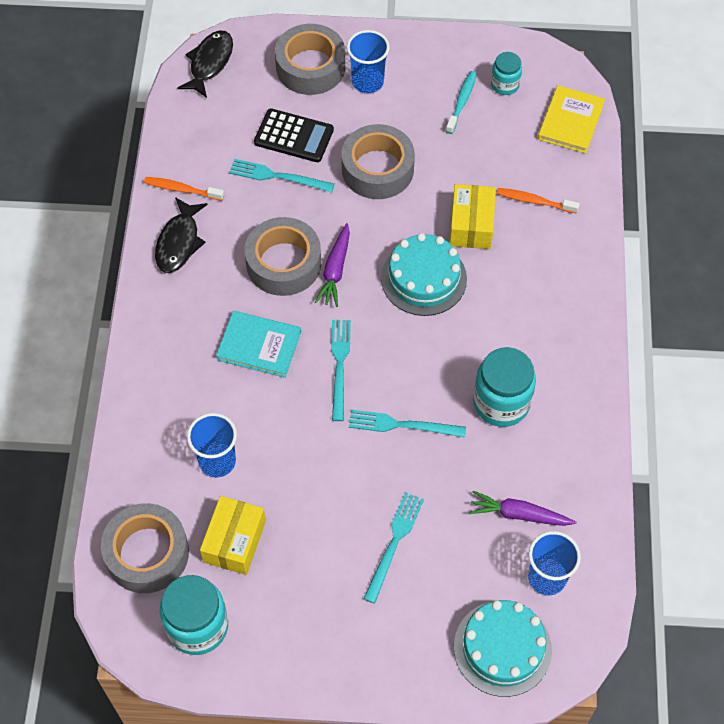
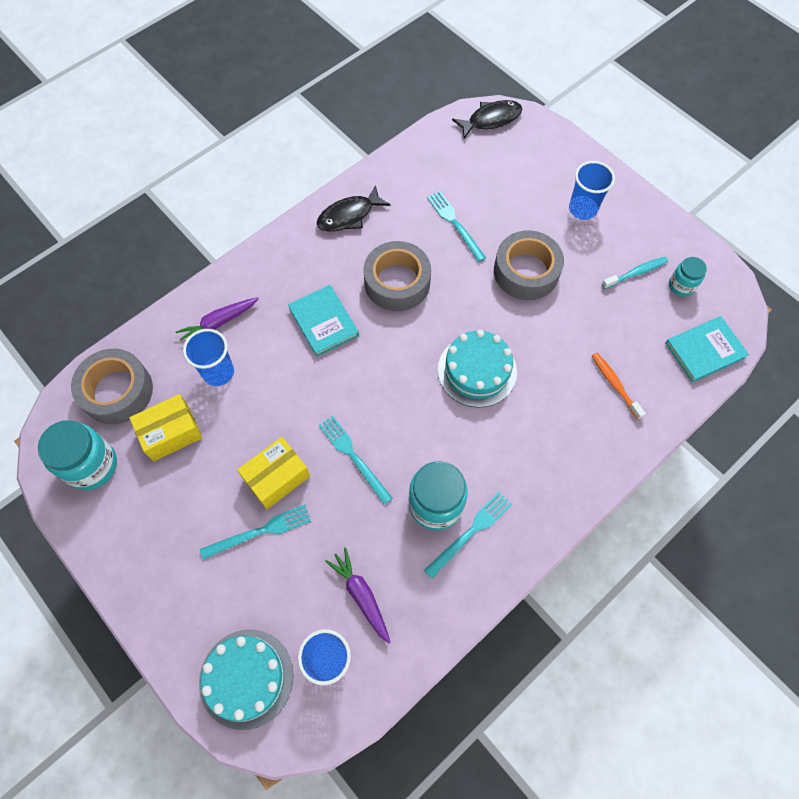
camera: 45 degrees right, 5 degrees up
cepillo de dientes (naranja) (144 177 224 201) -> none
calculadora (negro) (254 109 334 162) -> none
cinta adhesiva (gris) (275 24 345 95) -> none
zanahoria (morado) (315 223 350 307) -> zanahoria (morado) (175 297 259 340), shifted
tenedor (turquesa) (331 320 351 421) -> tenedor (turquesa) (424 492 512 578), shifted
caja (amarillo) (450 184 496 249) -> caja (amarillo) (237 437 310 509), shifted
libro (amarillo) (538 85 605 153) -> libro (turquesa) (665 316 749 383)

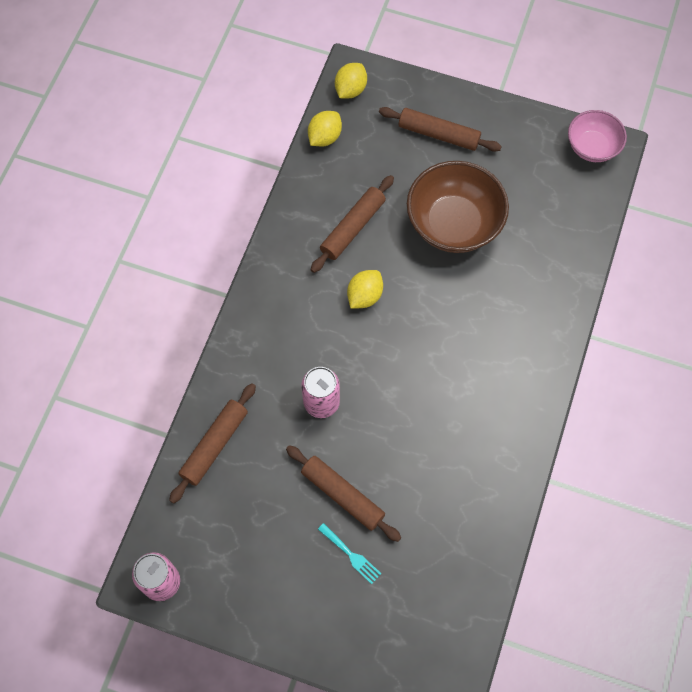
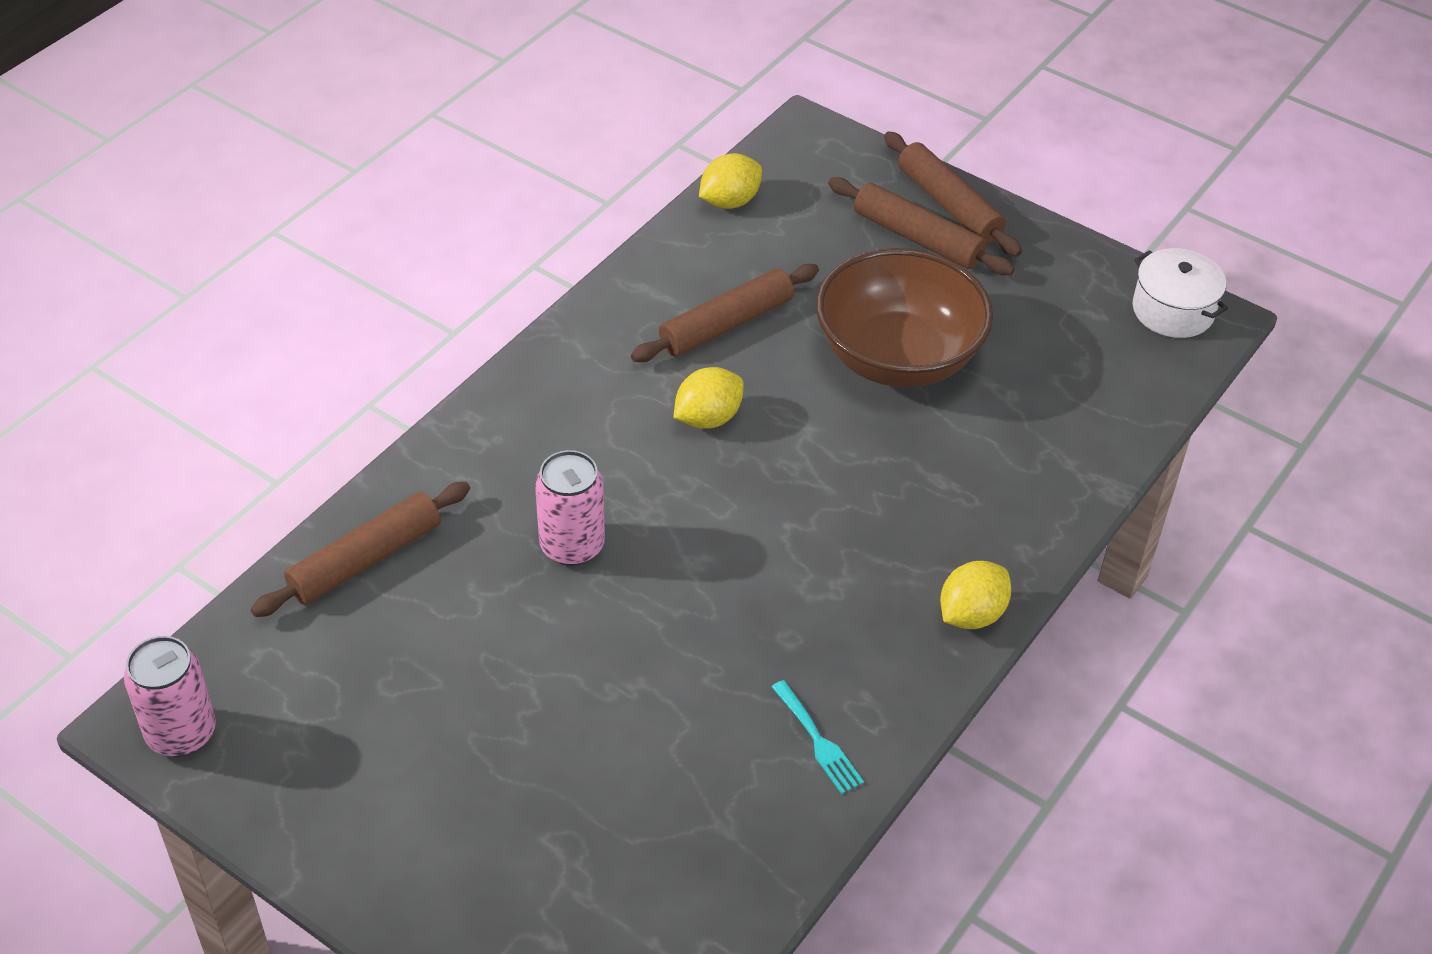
camera: 15 degrees right, 20 degrees down
rodillo (marrón) (286 445 401 542) -> rodillo (marrón) (884 132 1022 257), shifted
tenedor (turquesa) (318 523 381 584) -> tenedor (turquesa) (772 680 864 794), shifted
limón (amarillo) (335 63 367 99) -> limón (amarillo) (940 561 1011 629), shifted
cuenco (rosa) (568 110 627 162) -> olla (blanco) (1133 248 1228 338)

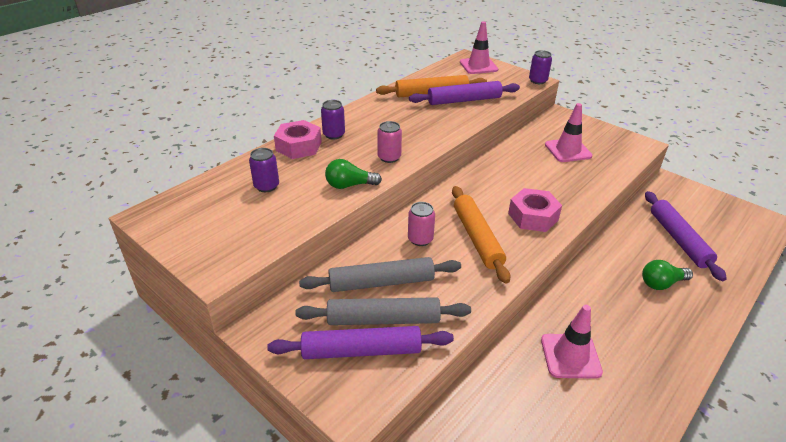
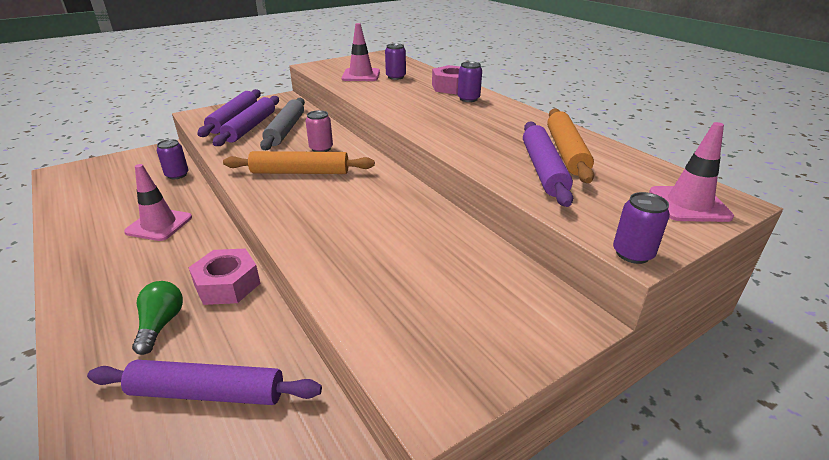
camera: 105 degrees right, 5 degrees down
rodillo (gris) (295 297 471 325) -> rodillo (morado) (213 96 279 146)
bombilla (verde) (325 159 382 189) -> none
lata (rosa) (377 121 402 163) -> none
tuerca (rosa) (508 188 562 232) -> tuerca (rosa) (189 249 261 305), shifted
cono de tráfico (rosa) (545 103 592 162) -> cono de tráfico (rosa) (342 23 380 81), shifted
none -> lata (morado) (157 139 189 179)

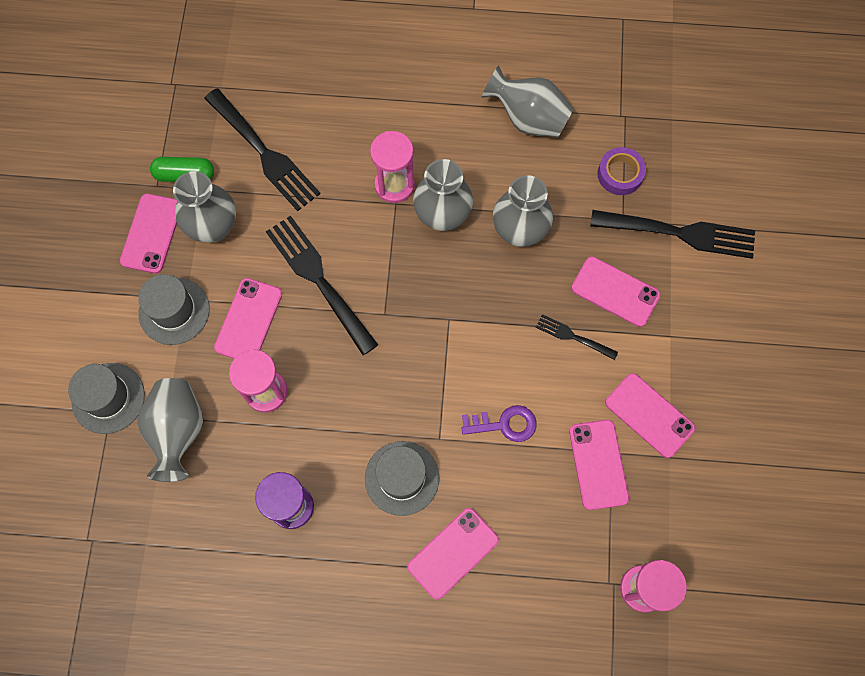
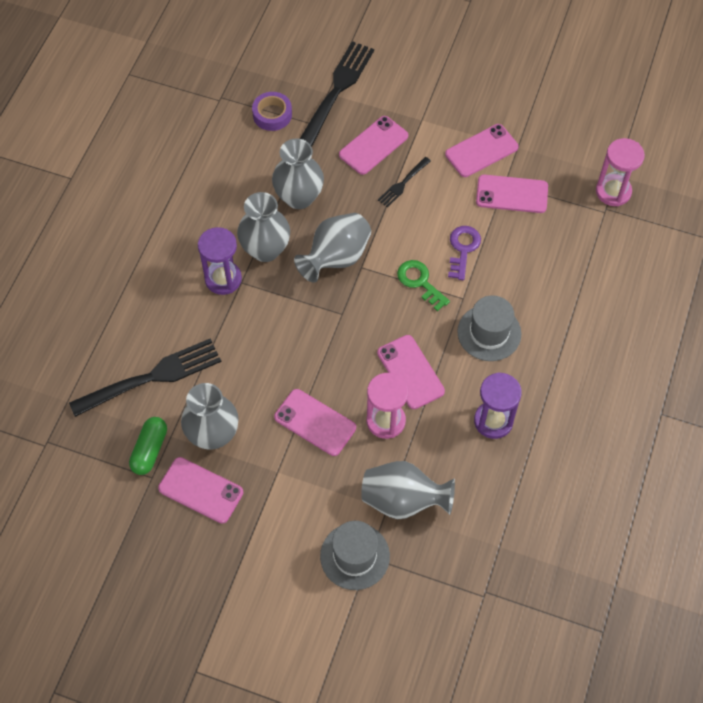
camera: 75 degrees left, 10 degrees down
sombrero (gris) (138 274 209 345) -> none
tenedor (negro) (266 216 378 355) -> none
reloj de arena (rosa) (370 131 415 203) -> reloj de arena (morado) (198 227 242 295)
móvil (rosa) (407 508 499 600) -> móvil (rosa) (377 335 445 409), shifted
florero (gris) (481 65 574 138) -> florero (gris) (294 213 371 283), shifted
none -> llave (verde) (397 260 450 311)

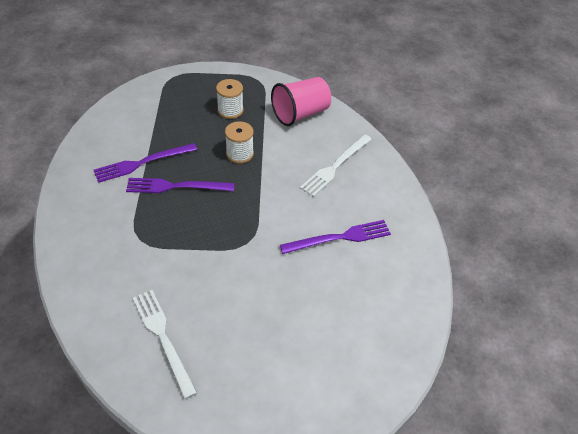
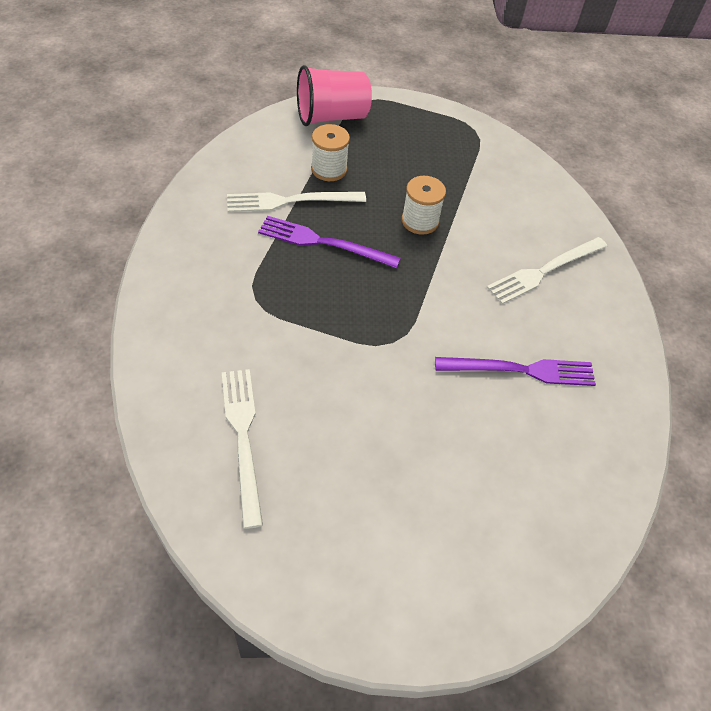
camera: 15 degrees right, 5 degrees up
tenedor (morado) (94 143 197 183) -> tenedor (blanco) (227 192 366 212)
carrete (blanco) (216 79 244 119) -> carrete (blanco) (311 124 350 181), shifted
vaso (rosa) (271 77 331 126) -> vaso (rosa) (297 65 372 126), shifted

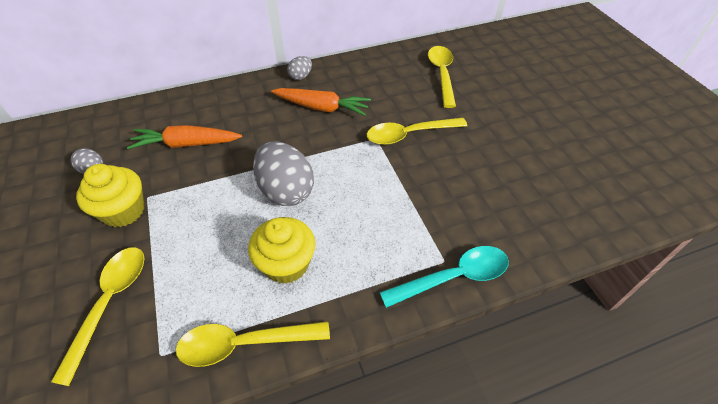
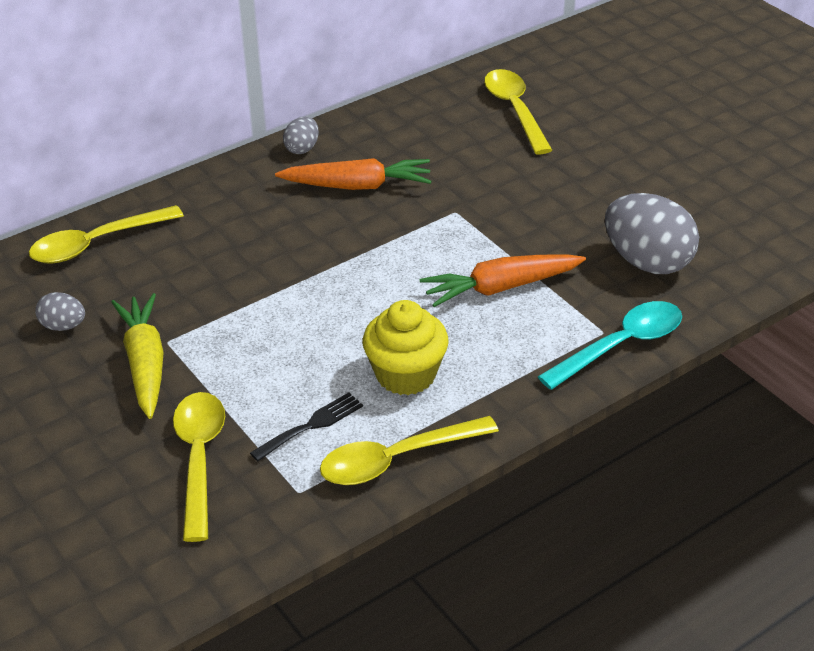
camera: 15 degrees left, 10 degrees down
magdalena (amarillo) (76 164 144 227) -> zanahoria (amarillo) (111 293 164 419)
zanahoria (naranja) (127 125 242 149) -> zanahoria (naranja) (420 254 586 307), shifted
huevo (gris) (253 141 314 206) -> huevo (gris) (605 193 699 274), shifted
cuchara (amarillo) (367 118 467 145) -> cuchara (amarillo) (29 205 184 264), shifted
none -> tenedor (negro) (250 393 363 461)

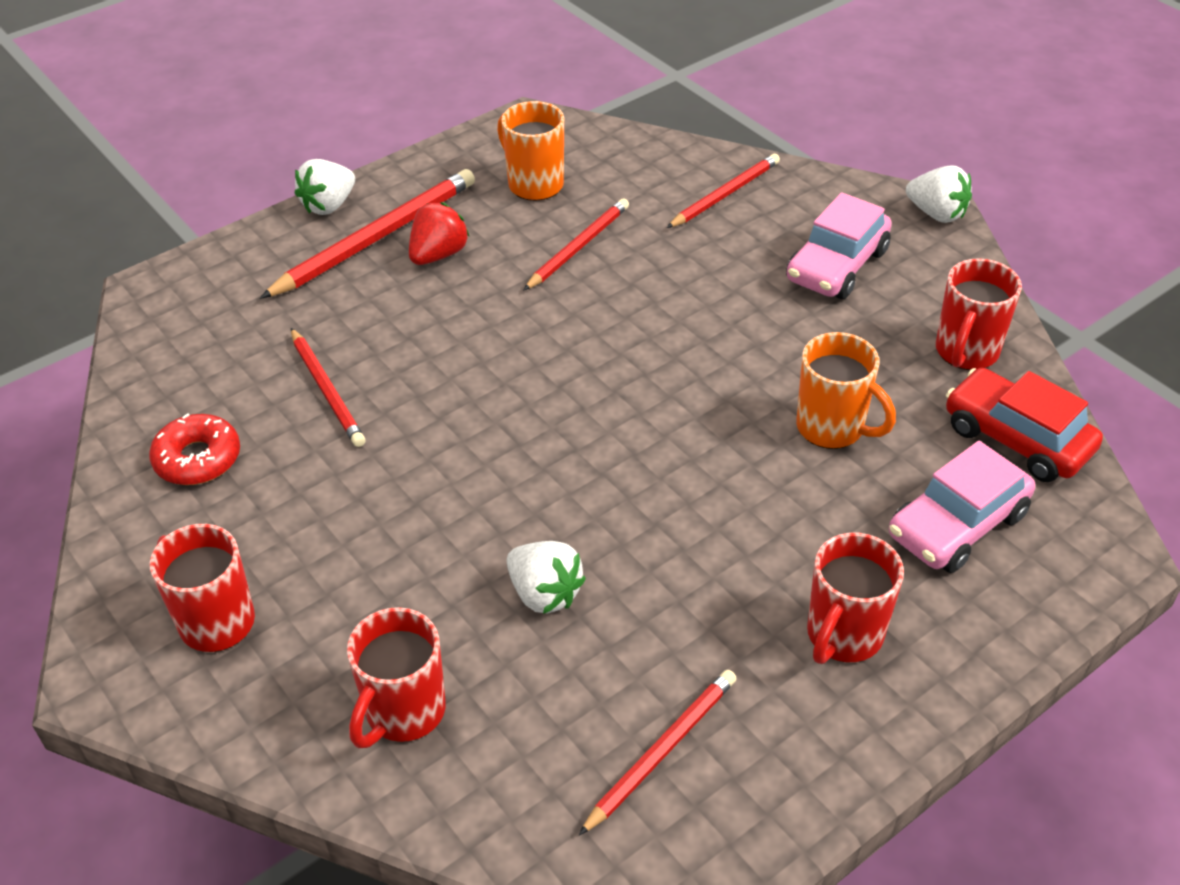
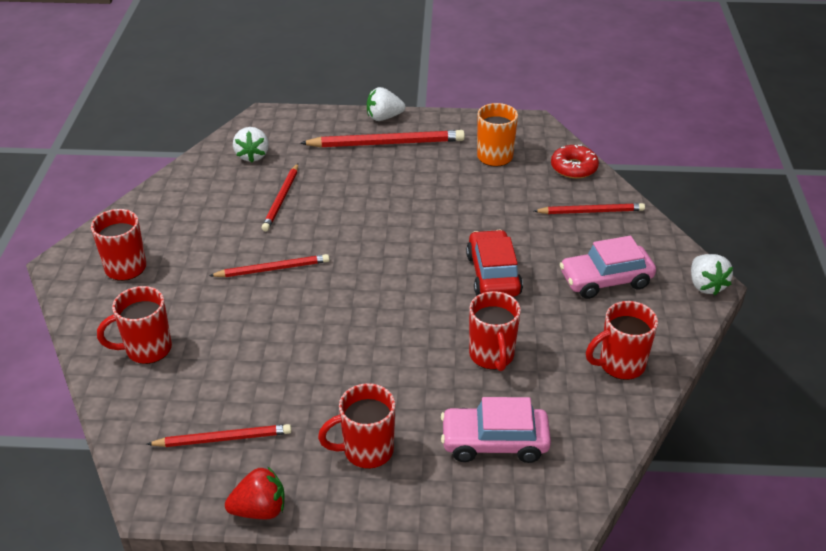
camera: 40 degrees right, 5 degrees down
rosquilla (rojo) (149 413 240 485) -> rosquilla (rojo) (551 145 599 179), shifted
fresa (rojo) (409 202 470 265) -> fresa (rojo) (225 466 285 519), shifted
fresa (blanco) (507 541 586 614) -> fresa (blanco) (233 127 269 163), shifted
lápiz (rojo) (523 199 629 291) -> lápiz (rojo) (209 254 330 277), shifted
taza (naranja) (796 332 896 449) -> taza (rojo) (469 291 521 371)
coche (rojo) (946 368 1103 482) -> coche (rojo) (466 230 523 297), shifted

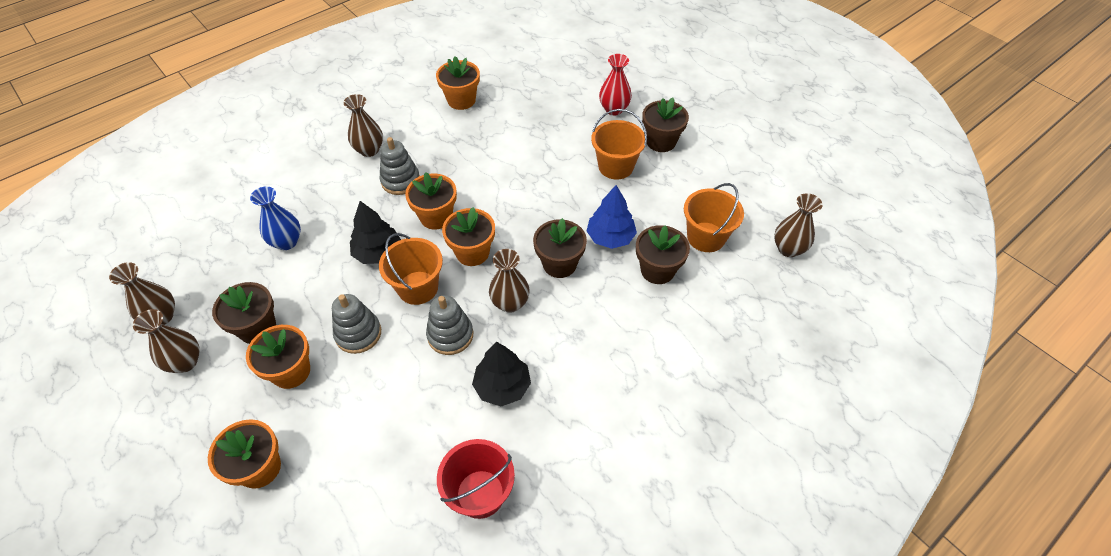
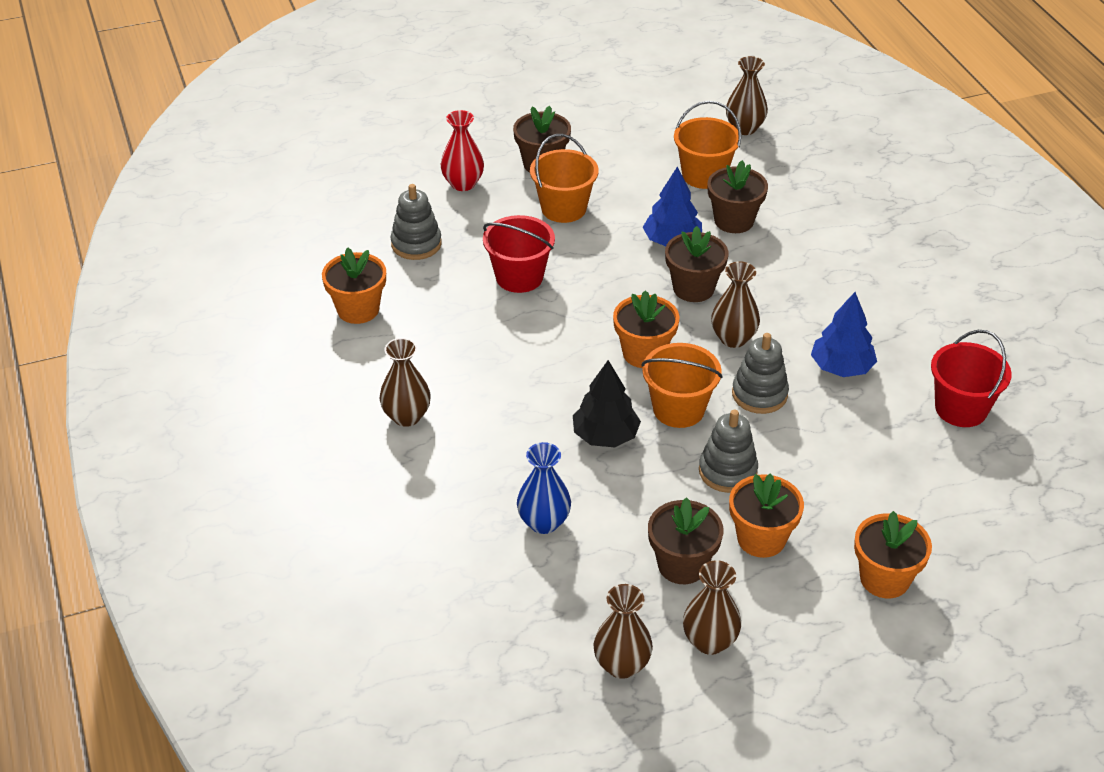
camera: 70 degrees left, 10 degrees down
juguete apilable (gris) (380 137 420 195) -> juguete apilable (gris) (391 184 442 260), shifted
maceta (naranja) (405 172 457 230) -> none
árbol (negro) (472 342 531 406) -> árbol (azul) (811 292 877 377)
none -> balde (rojo) (483 215 555 293)

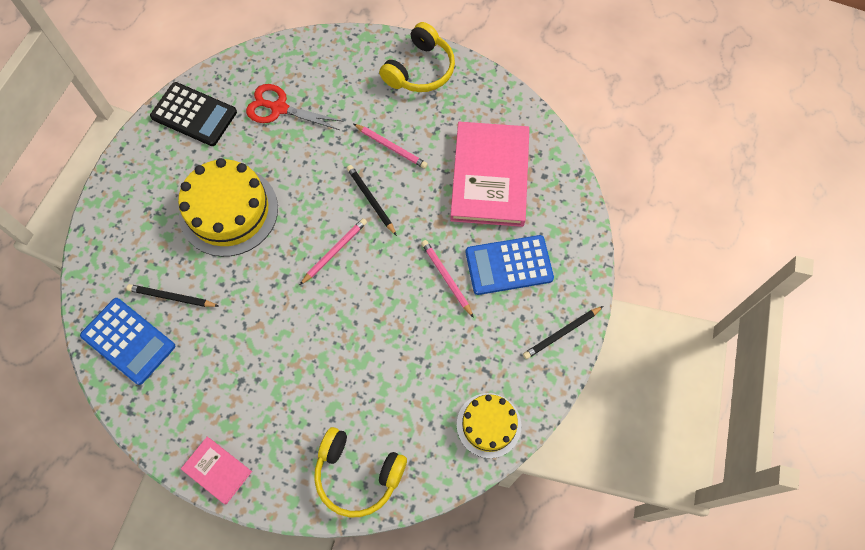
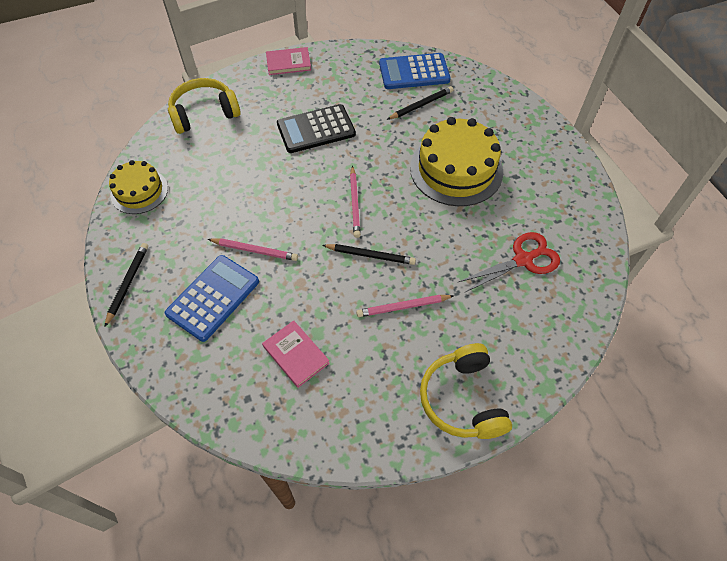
camera: 135 degrees right, 10 degrees down
calculadora (negro) (150 82 237 146) -> calculadora (negro) (277 104 356 153), shifted
libro (rosa) (450 122 529 227) -> libro (rosa) (262 320 330 388), x0.48

